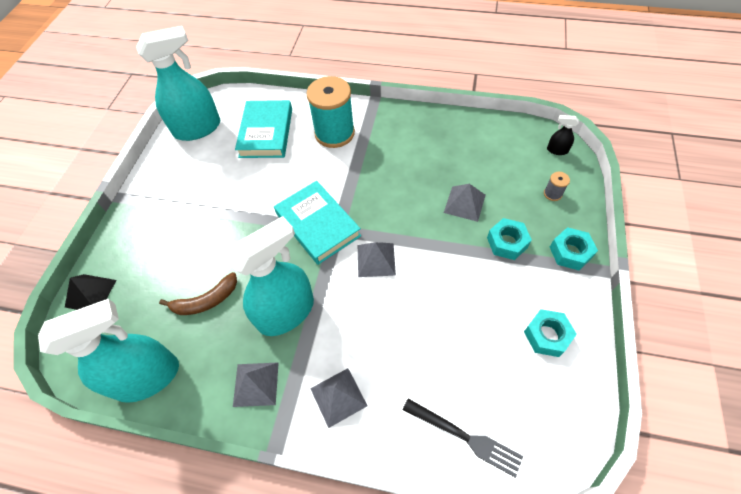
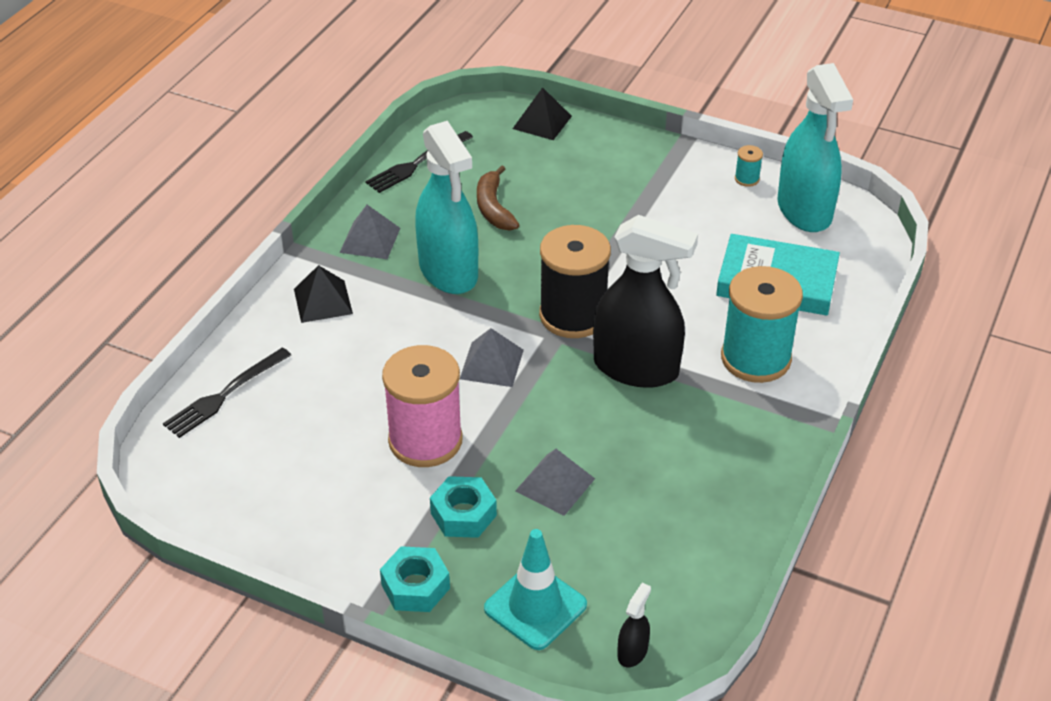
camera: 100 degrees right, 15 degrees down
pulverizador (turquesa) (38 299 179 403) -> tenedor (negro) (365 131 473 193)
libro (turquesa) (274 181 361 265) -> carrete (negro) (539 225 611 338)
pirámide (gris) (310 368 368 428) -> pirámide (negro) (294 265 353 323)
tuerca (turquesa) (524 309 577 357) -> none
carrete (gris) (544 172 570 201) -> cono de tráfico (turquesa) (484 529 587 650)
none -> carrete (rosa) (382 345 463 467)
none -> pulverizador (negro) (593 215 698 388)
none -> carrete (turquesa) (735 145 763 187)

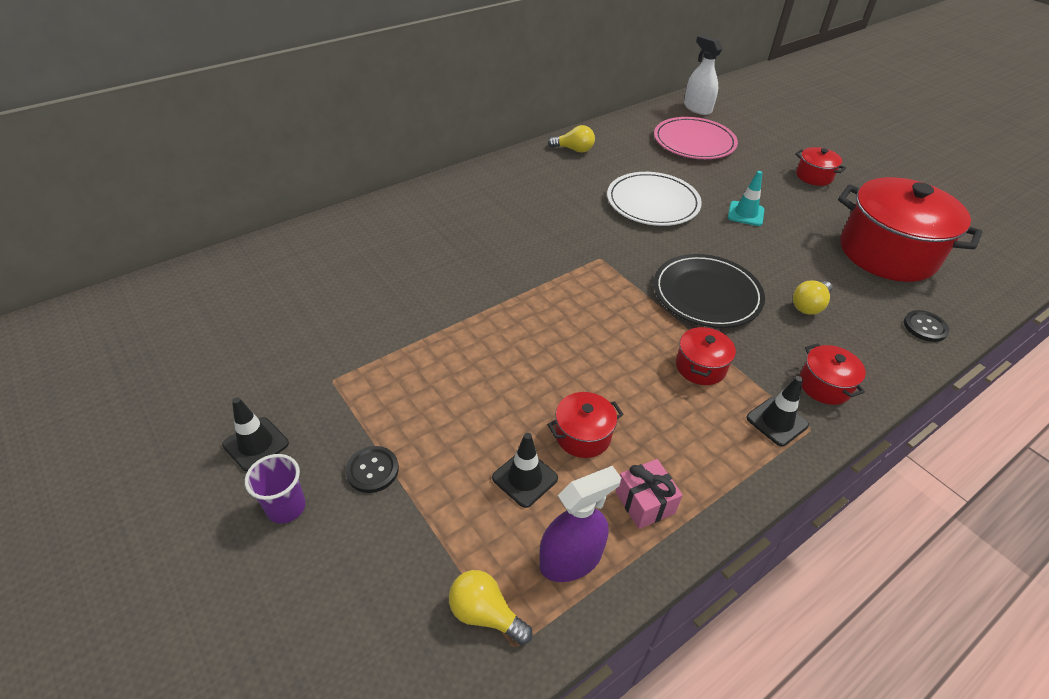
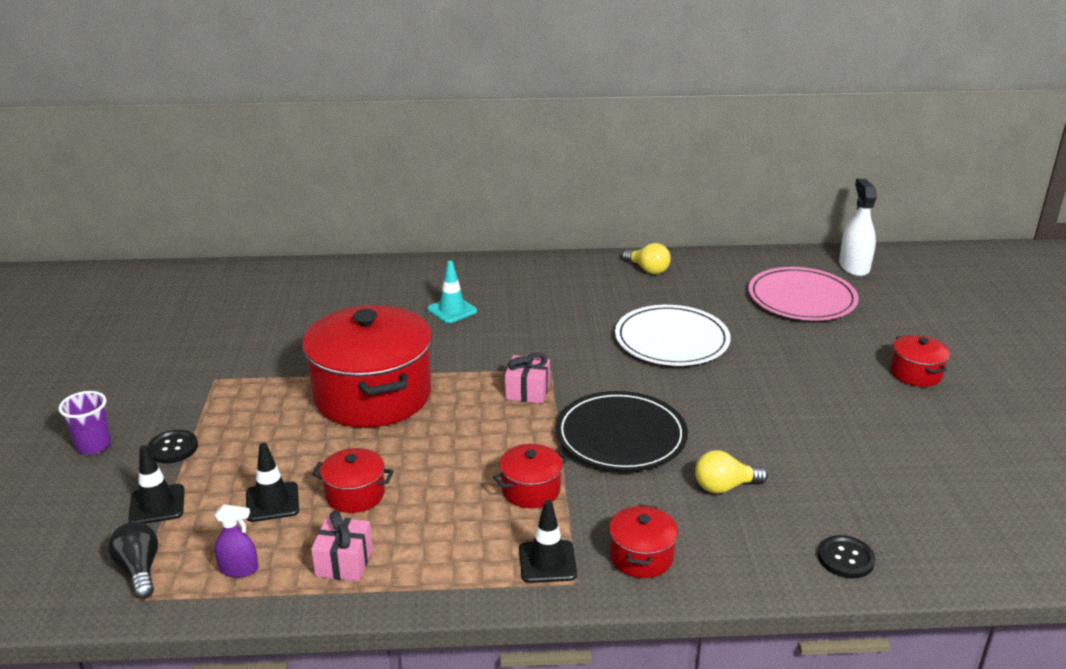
camera: 35 degrees right, 15 degrees down
cono de tráfico (negro) (222 397 289 472) -> cono de tráfico (negro) (129 445 185 524), shifted
bombilla (amarillo) (449 570 533 645) -> bombilla (negro) (108 522 158 599)
pulverizador (morado) (539 466 621 582) -> pulverizador (morado) (214 504 258 578), x0.59
cono de tráfico (turquesa) (728 171 764 226) -> cono de tráfico (turquesa) (427 260 477 323), shifted
olla (rojo) (838 177 982 282) -> olla (rojo) (302 305 432 428), shifted
none -> regalo (rosa) (505 353 550 404)

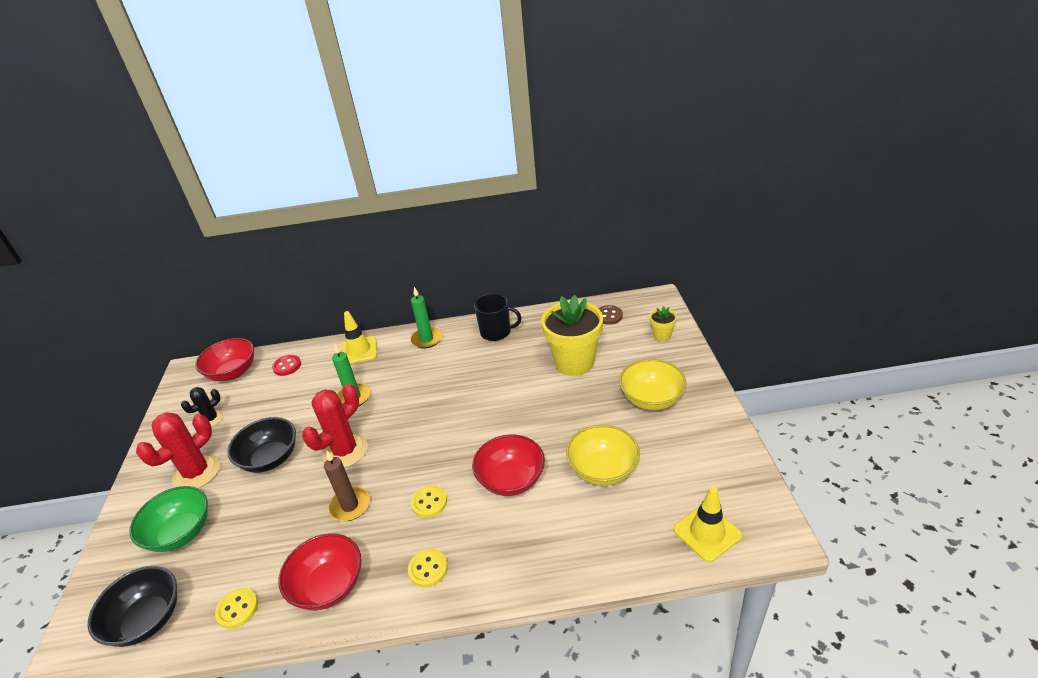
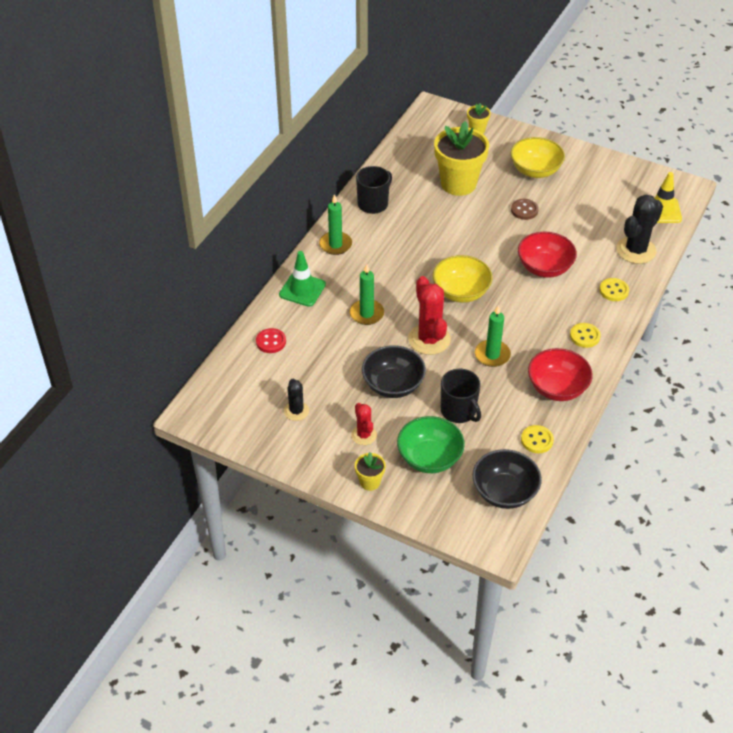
camera: 60 degrees left, 10 degrees up
cactus (rojo) (136 412 220 488) -> cactus (rojo) (351 403 377 445), x0.57
cuenco (rojo) (195 338 254 381) -> none
vela (marrón) (324 451 370 521) -> vela (verde) (475 305 511 367)
cono de tráfico (amarillo) (341 311 377 364) -> cono de tráfico (verde) (279 251 326 307)
botón (amarillo) (411 485 447 518) -> botón (amarillo) (599 278 629 301), shifted
cuenco (amarillo) (566 425 640 486) -> cuenco (amarillo) (433 255 493 303), shifted
botón (marrón) (598 305 623 325) -> botón (marrón) (511 199 539 220), shifted
none -> maceta (amarillo) (355 452 386 491)
none -> taza (negro) (441 369 481 423)
none -> cactus (negro) (616 195 663 264)

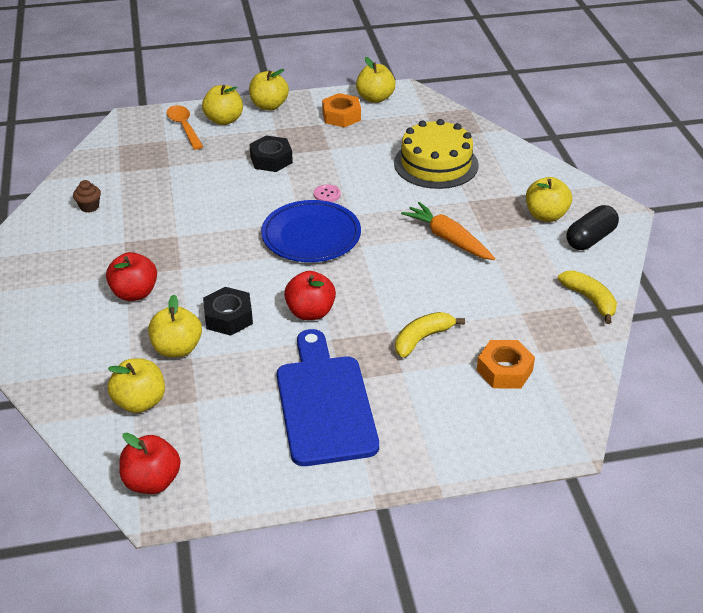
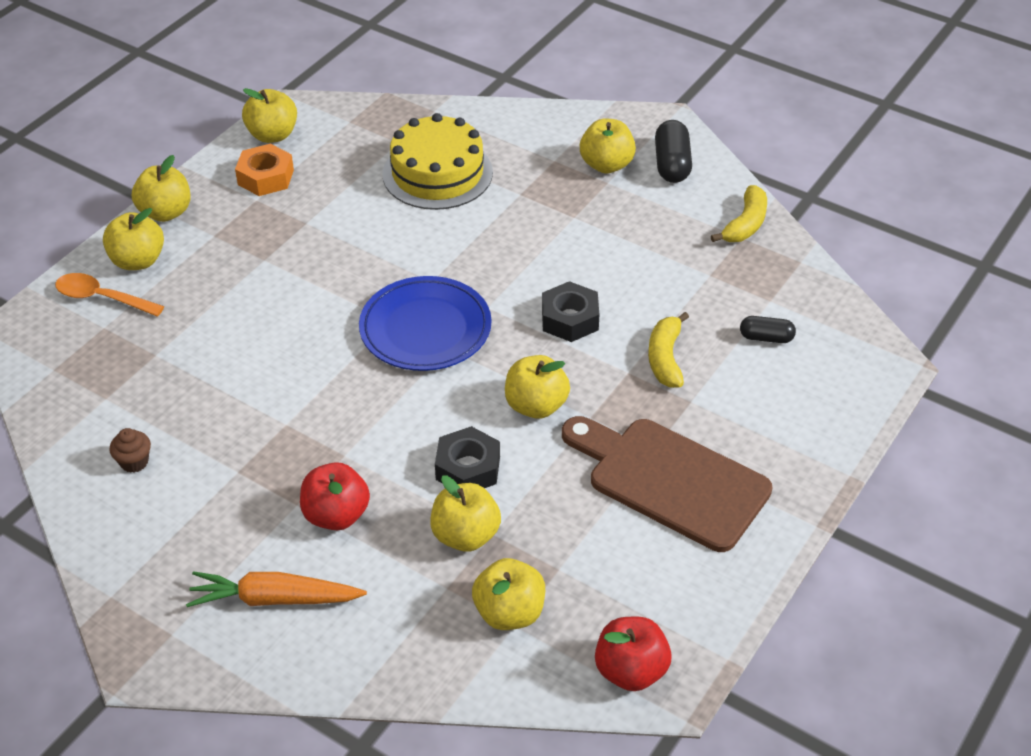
camera: 45 degrees left, 5 degrees up
tuerca (negro) (249 135 293 172) -> tuerca (negro) (542 281 599 342), shifted
tabla de cortar (azul) (277 329 379 466) -> tabla de cortar (marrón) (562 416 772 552)
manzana (rojo) (284 271 336 320) -> manzana (amarillo) (505 355 570 419)
botón (rosa) (314 184 341 202) -> none
zanahoria (naranja) (401 202 495 260) -> zanahoria (naranja) (186 571 367 607), shifted
tuerca (naranja) (477 340 535 389) -> cápsula (negro) (740 316 796 343)
plátano (amarillo) (558 270 617 324) -> plátano (amarillo) (711 185 767 242), 105 degrees clockwise

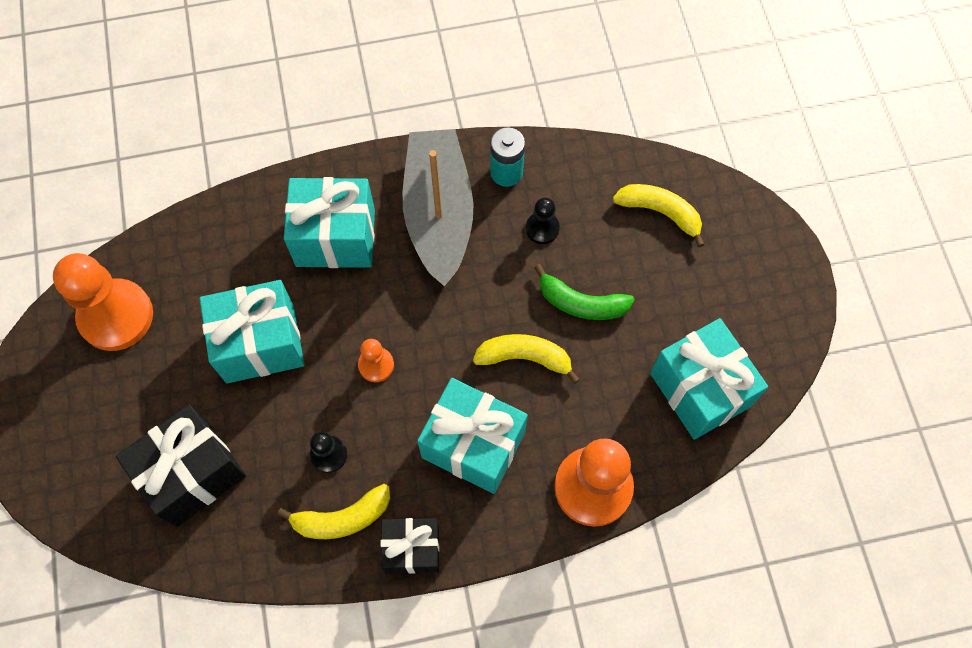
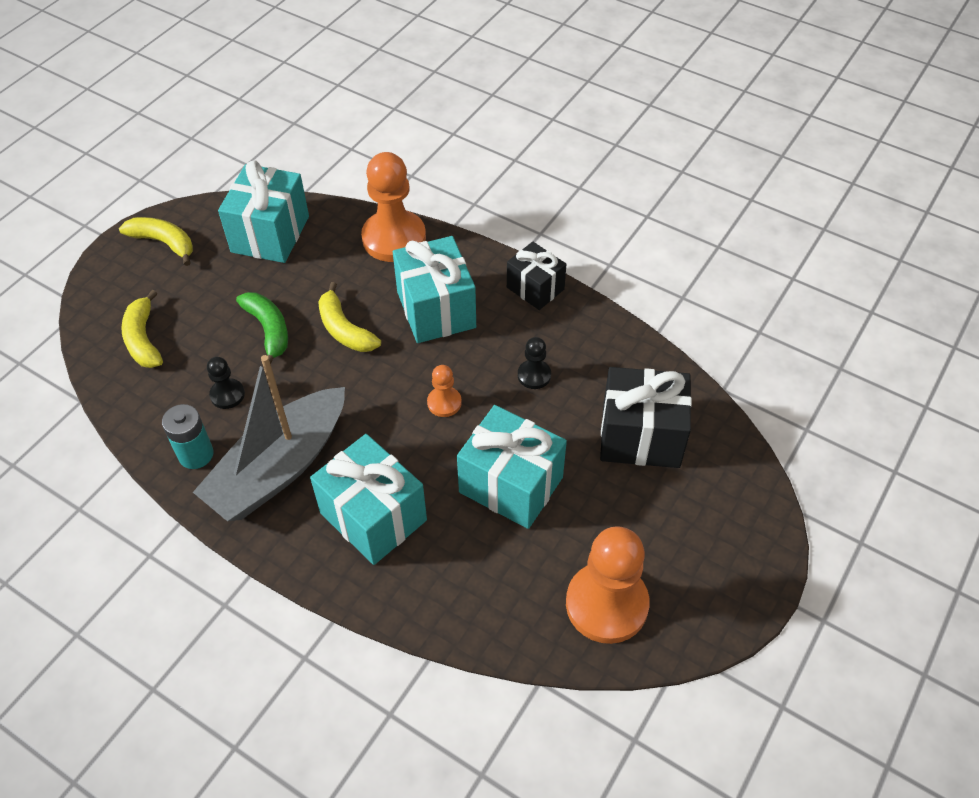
camera: 135 degrees left, 15 degrees down
plátano (amarillo) (277 484 390 539) -> plátano (amarillo) (119 217 193 266), shifted

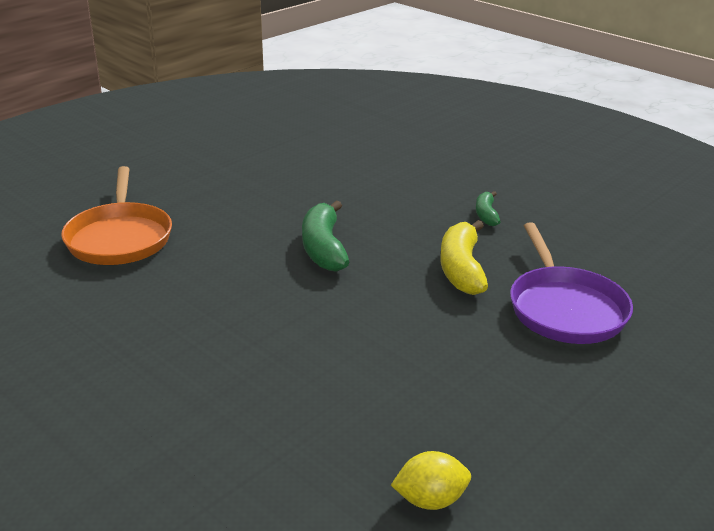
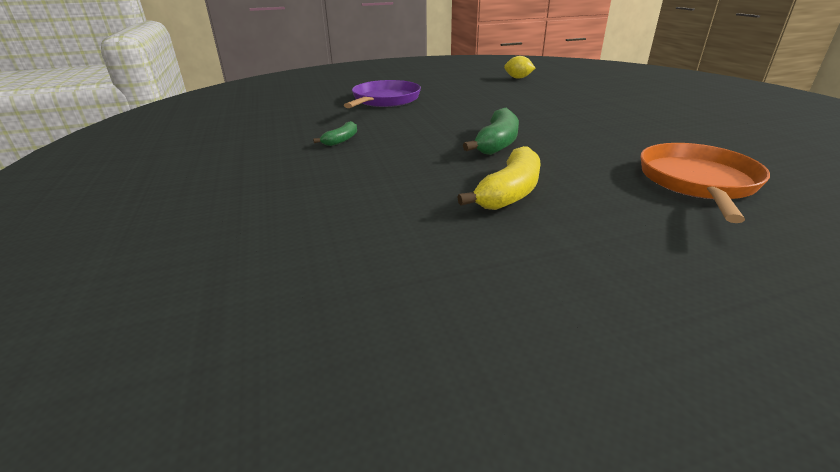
camera: 150 degrees left, 0 degrees up
plátano (amarillo) (440 220 488 295) -> plátano (amarillo) (457 146 541 210), shifted

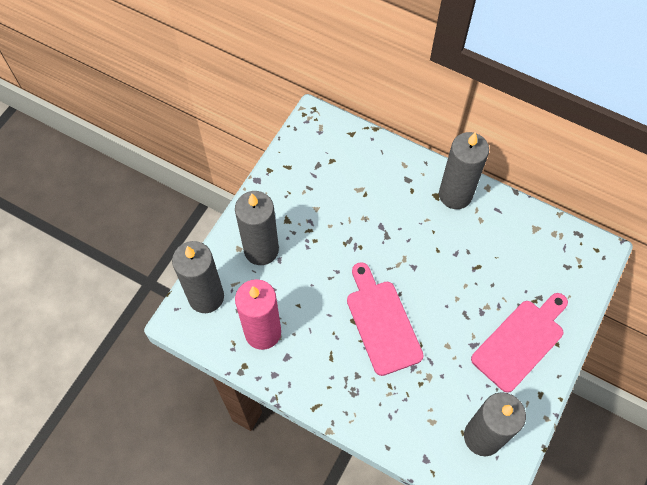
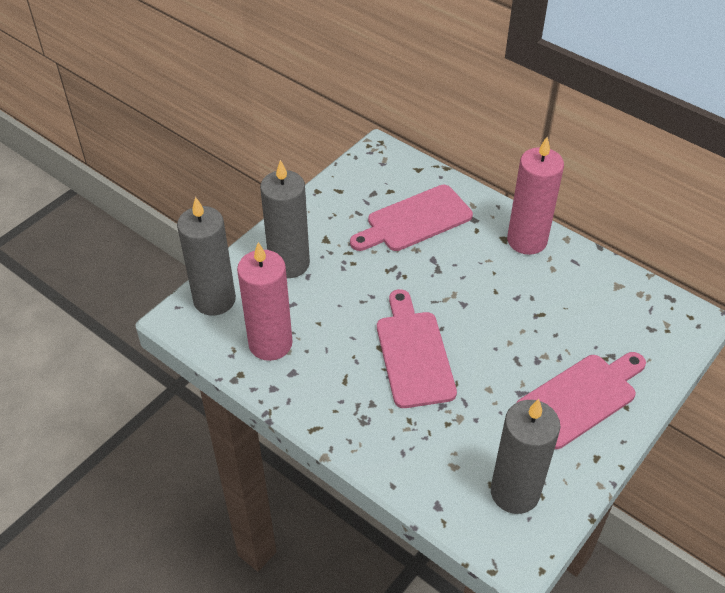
camera: 10 degrees right, 15 degrees down
vela (gris) (439 132 489 209) -> vela (rosa) (507 137 564 255)
none -> tabla de cortar (rosa) (350 185 473 251)

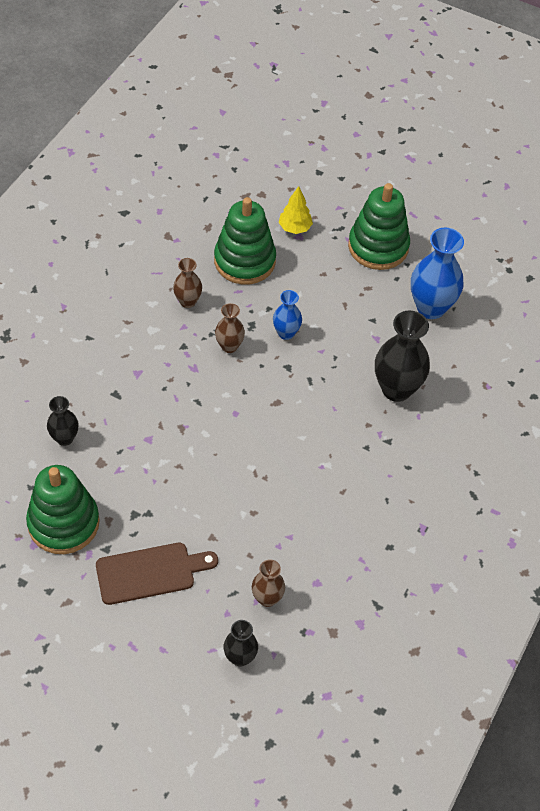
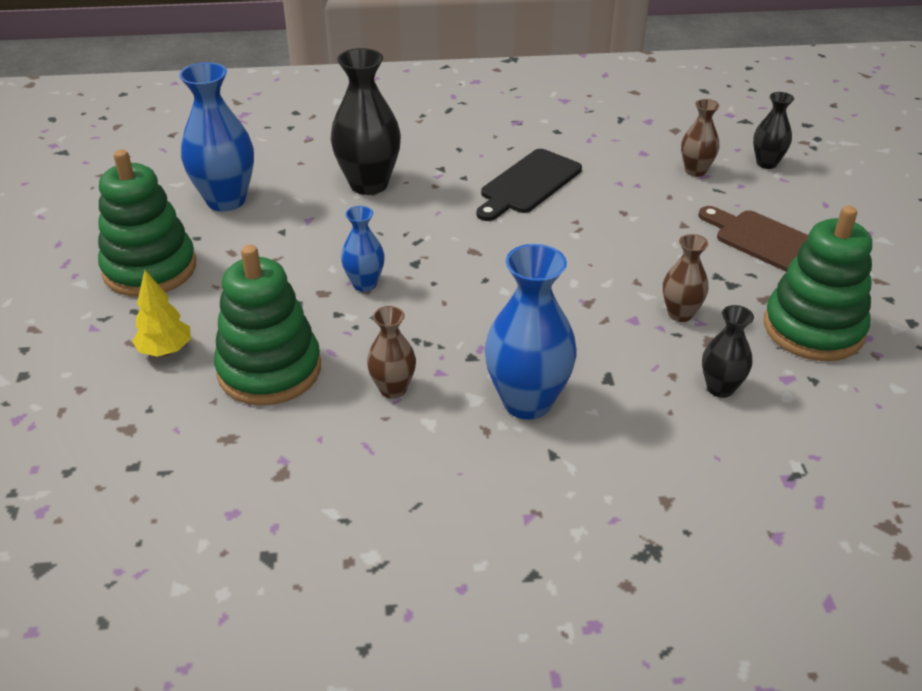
camera: 120 degrees left, 15 degrees down
florero (marrón) (215 303 245 353) -> florero (marrón) (663 234 709 322), shifted
none -> tabla de cortar (negro) (477 149 582 221)
none -> florero (azul) (485 244 577 420)

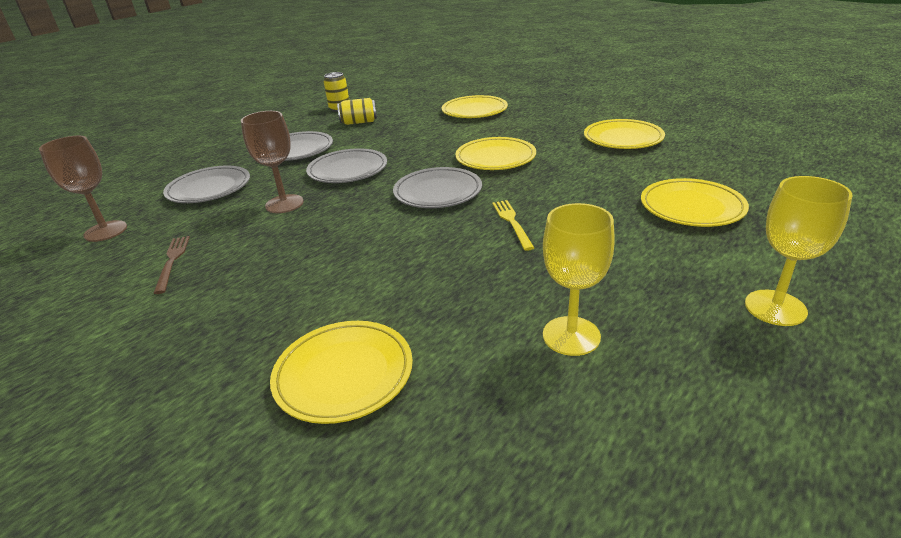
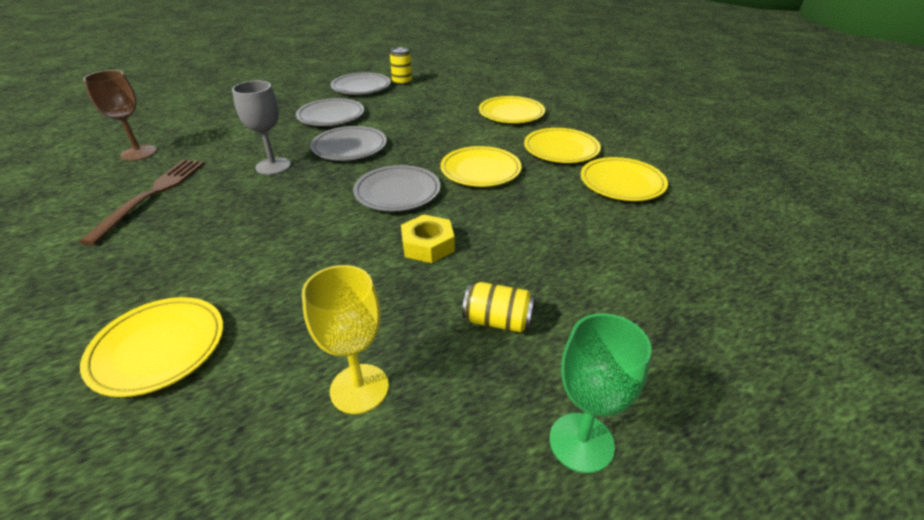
camera: 20 degrees right, 5 degrees up
tenedor (marrón) (154 236 190 294) -> tenedor (marrón) (79 160 205 245), x1.76
plato (gris) (163 166 250 203) -> plato (gris) (331 72 391 94), shifted
copa (marrón) (241 111 304 213) -> copa (gris) (232 81 291 175)
lata (amarillo) (337 98 377 125) -> lata (amarillo) (462 282 535 333), shifted
tenedor (amarillo) (492 200 534 251) -> tuerca (amarillo) (401 215 455 263)
plato (amarillo) (641 178 749 227) -> plato (amarillo) (524 128 601 163), shifted
copa (amarillo) (745 176 853 326) -> copa (verde) (550 313 652 473)

